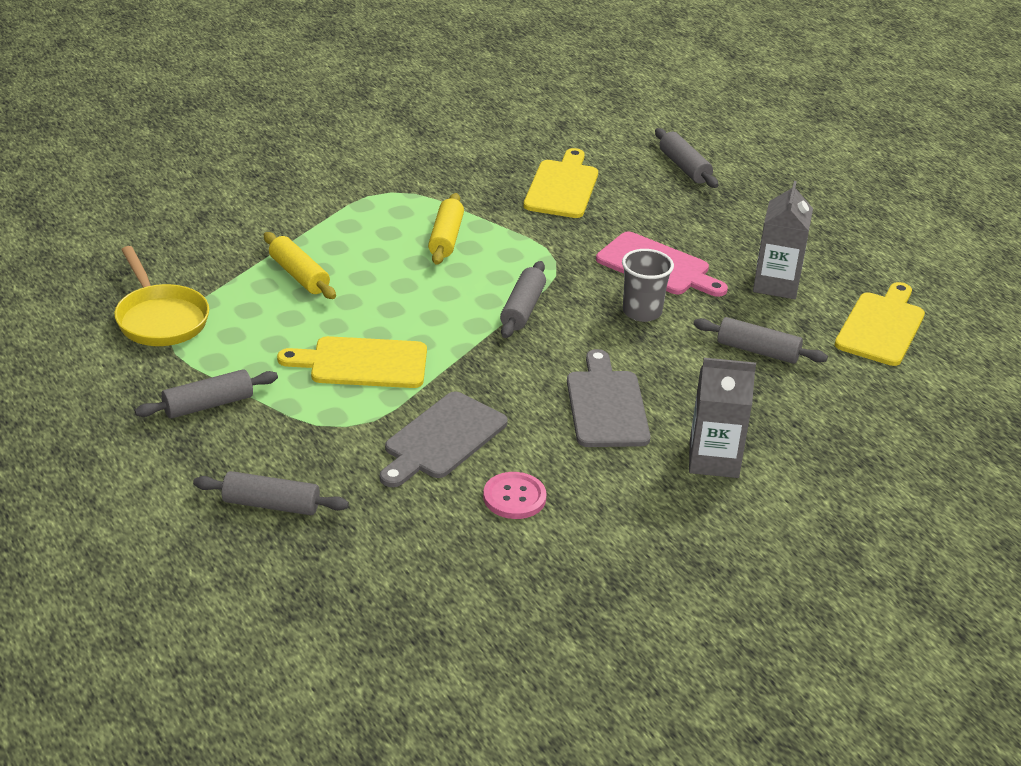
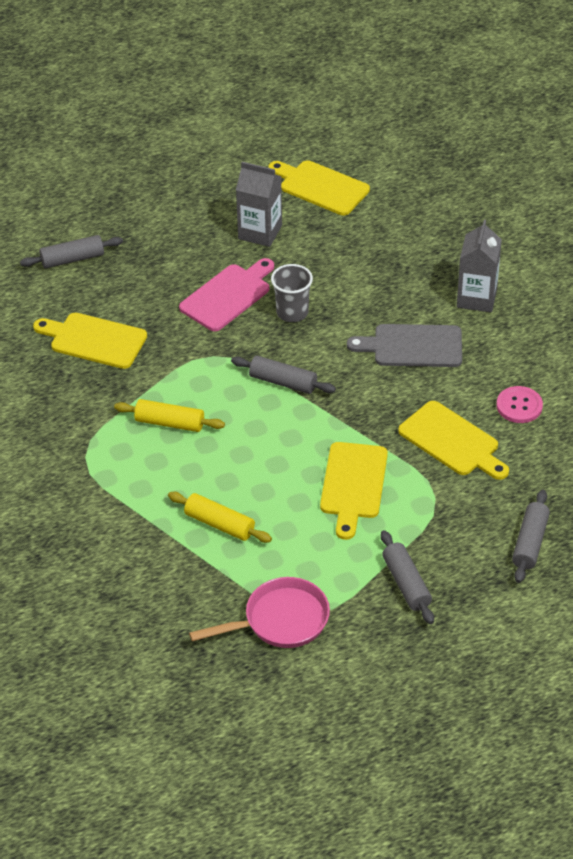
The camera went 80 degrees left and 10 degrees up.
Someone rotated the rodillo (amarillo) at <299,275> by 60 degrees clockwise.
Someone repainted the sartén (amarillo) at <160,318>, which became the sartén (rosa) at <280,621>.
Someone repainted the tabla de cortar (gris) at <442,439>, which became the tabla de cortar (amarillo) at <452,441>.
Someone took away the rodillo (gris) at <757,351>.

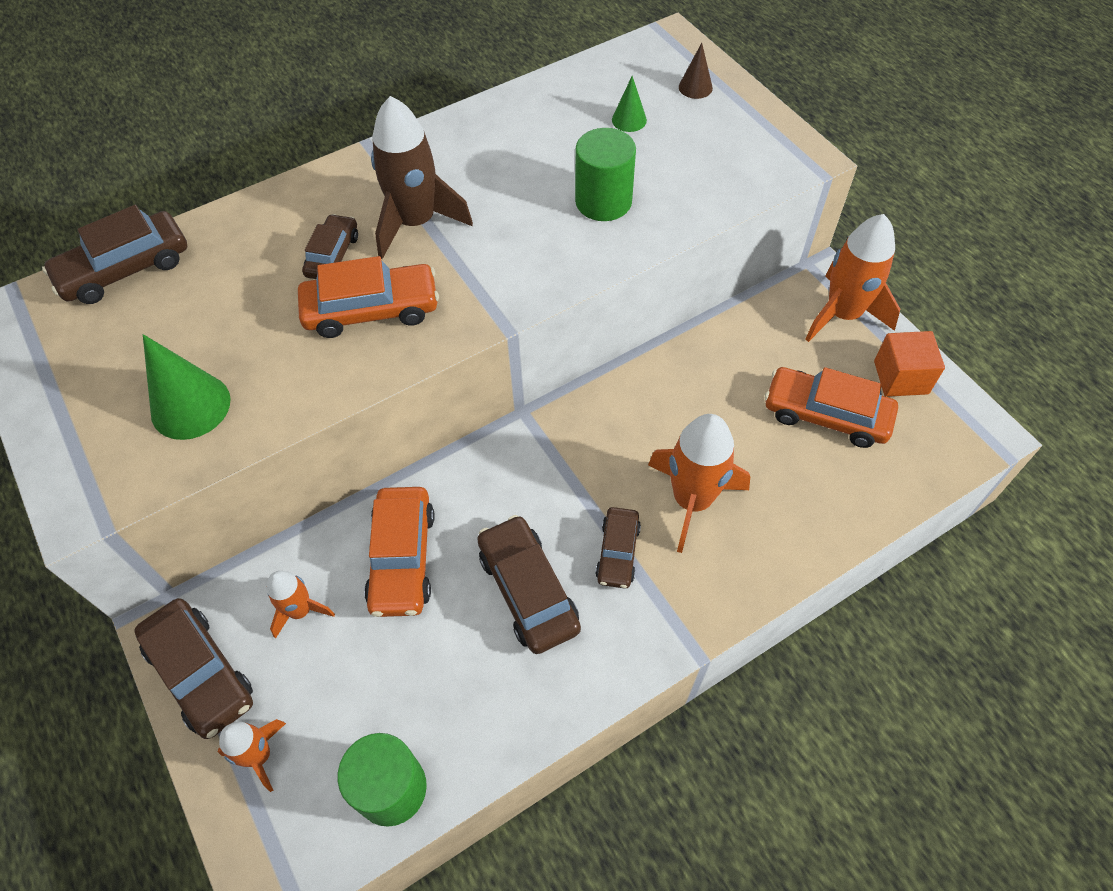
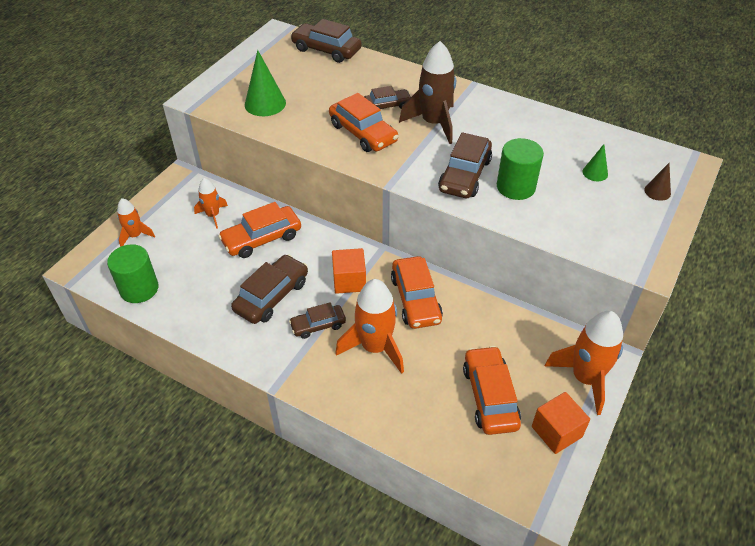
The camera went 60 degrees right and 10 degrees down.
Someone put down the cubo (naranja) at <349,281>.
Someone put down the coche (naranja) at <415,299>.
Someone carried the coche (marrón) from <200,673> to <464,175>.

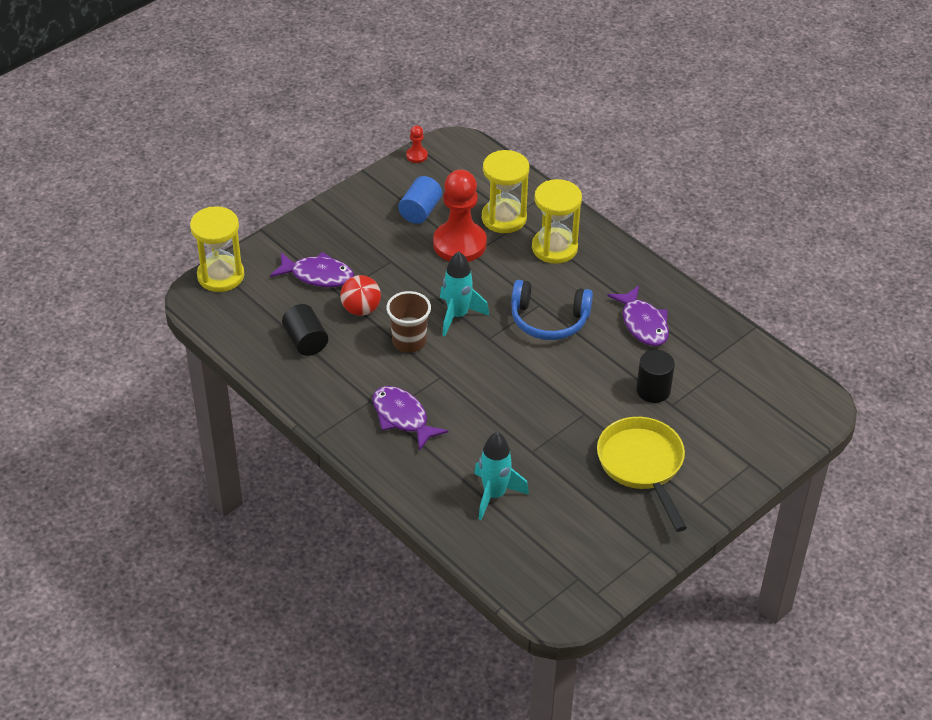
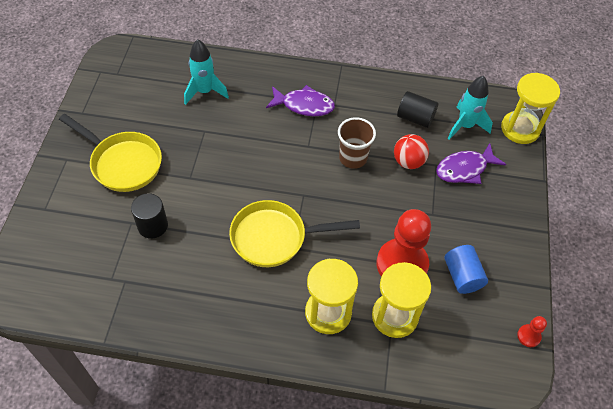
The camera went 140 degrees right and 10 degrees up.
Someone swapped the auriculares (azul) at <549,320> for the sartén (amarillo) at <274,238>.
Someone carried the cohete (turquesa) from <458,315> to <465,126>.
Someone took away the pez (morado) at <643,324>.

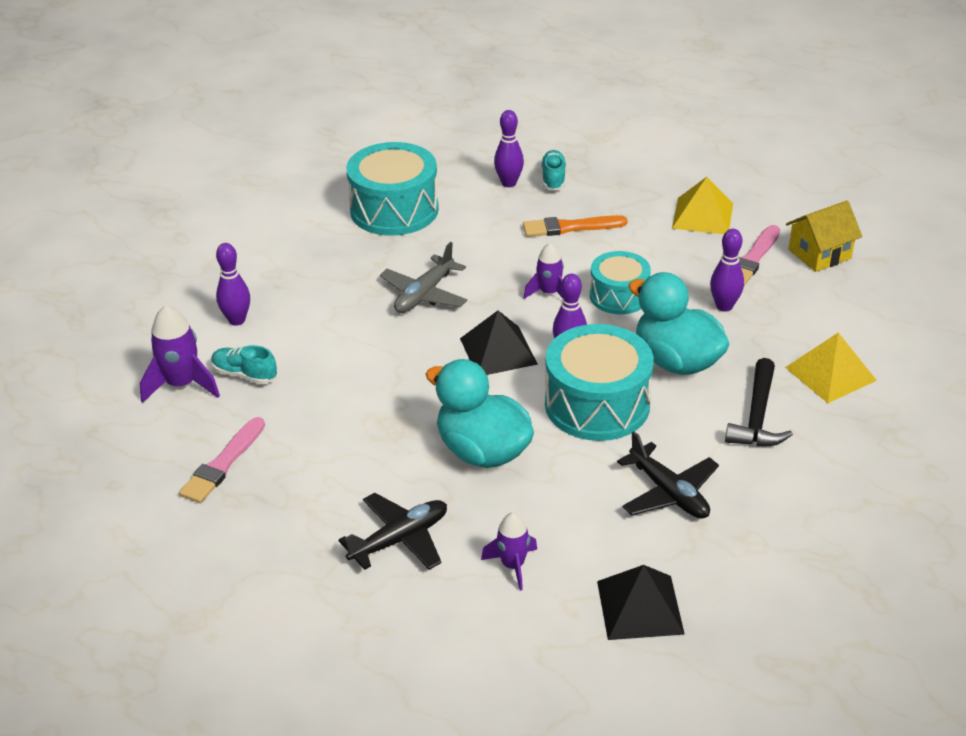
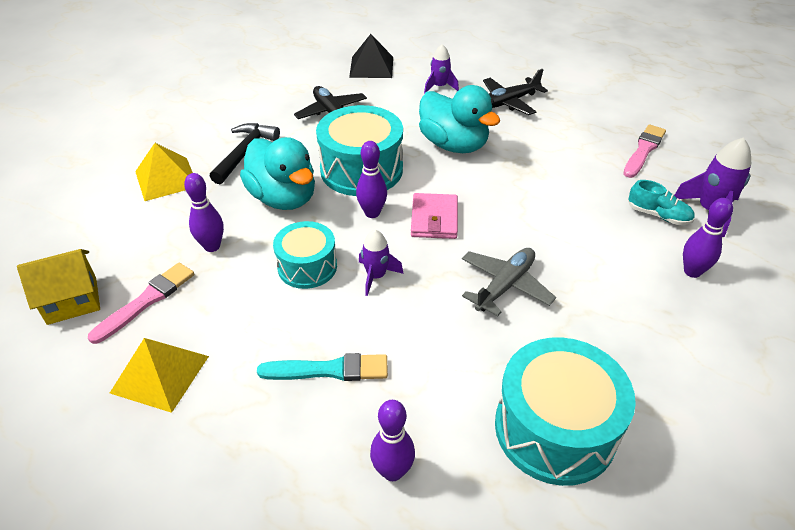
The camera went 175 degrees left and 5 degrees up.
Someone repainted the pincel (naranja) at <570,227>, which became the pincel (turquesa) at <329,370>.
Someone swapped the pirámide (negro) at <498,351> for the cartera (rosa) at <434,219>.
Someone took away the zapato (turquesa) at <553,178>.

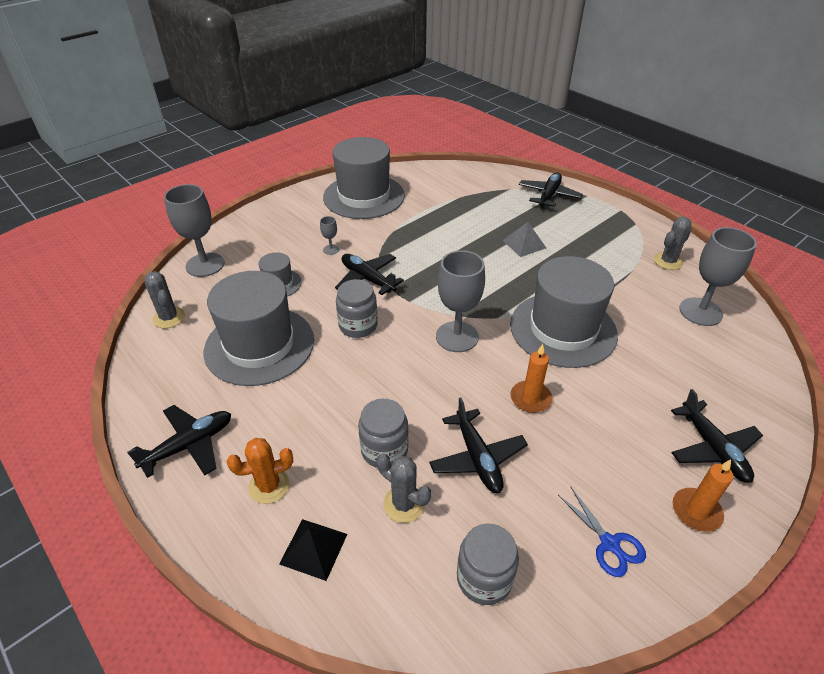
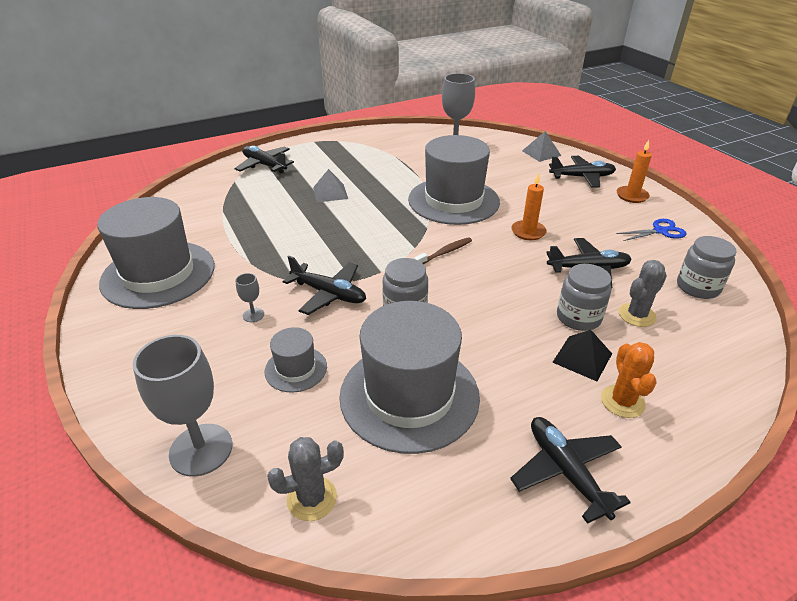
The camera went 75 degrees left and 5 degrees down.
Someone rotated the avión (negro) at <367,279> by 120 degrees counterclockwise.
Someone swapped the copa (gris) at <457,337> for the cepillo de dientes (marrón) at <444,253>.
Someone put down the pirámide (gris) at <541,153>.
Someone carried the pirámide (negro) from <314,548> to <582,357>.
Someone took away the cactus (gris) at <668,261>.

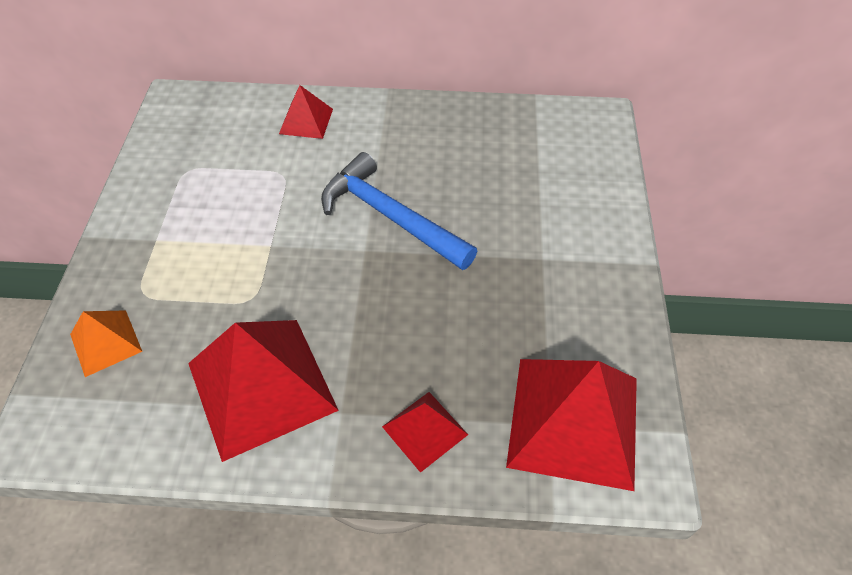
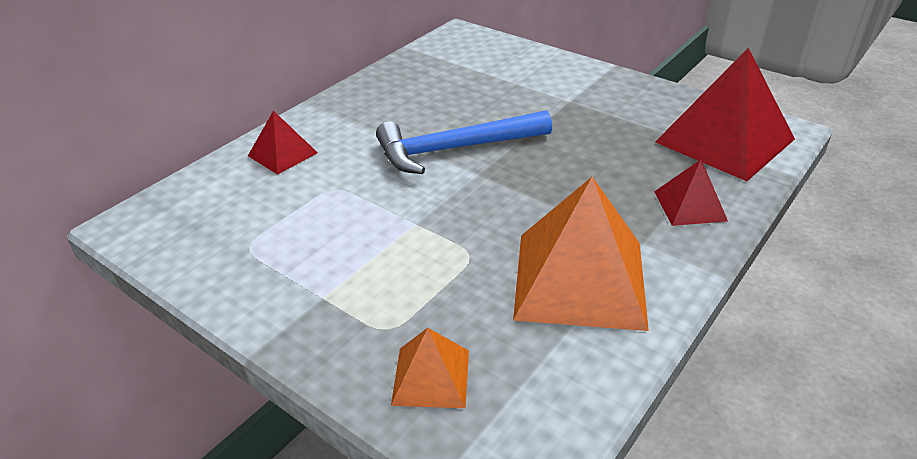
The camera went 55 degrees left and 15 degrees down.
Someone repainted the pirámide (rojo) at <261,386>, which became the pirámide (naranja) at <580,279>.

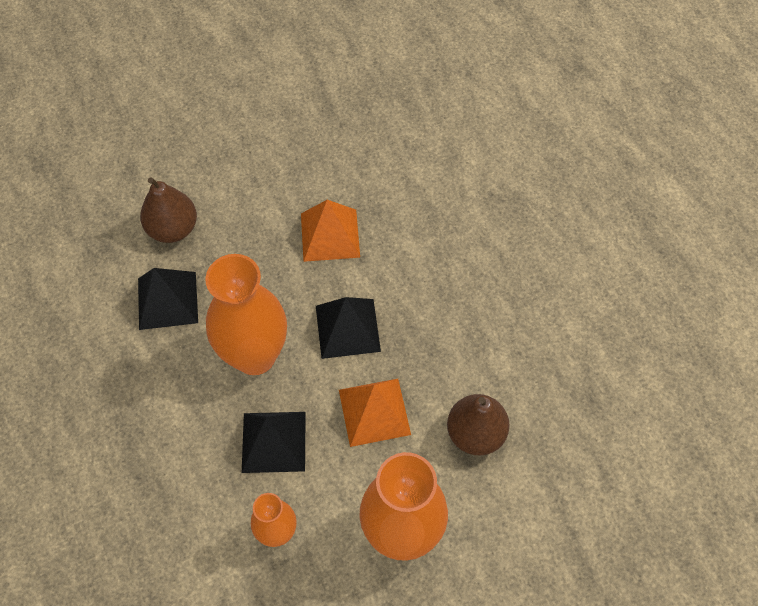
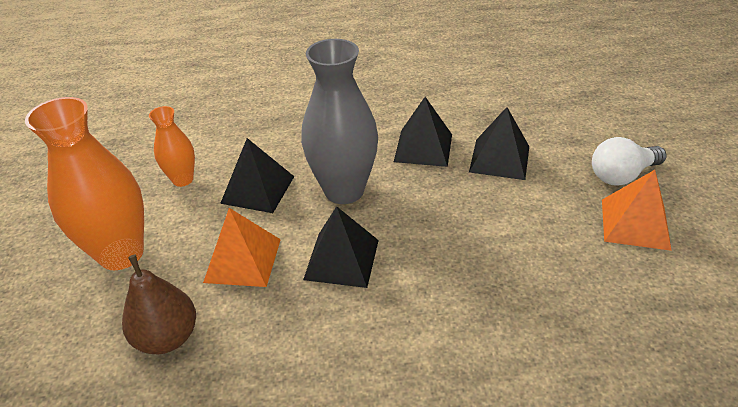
The camera went 110 degrees right and 20 degrees down.
Someone repainted the florero (naranja) at <255,356>, which became the florero (gris) at <344,190>.
Someone swapped the pera (marrón) at <173,229> for the pirámide (negro) at <499,159>.
Someone put down the bombilla (blanco) at <621,175>.
Someone carried the pirámide (naranja) from <330,235> to <635,224>.

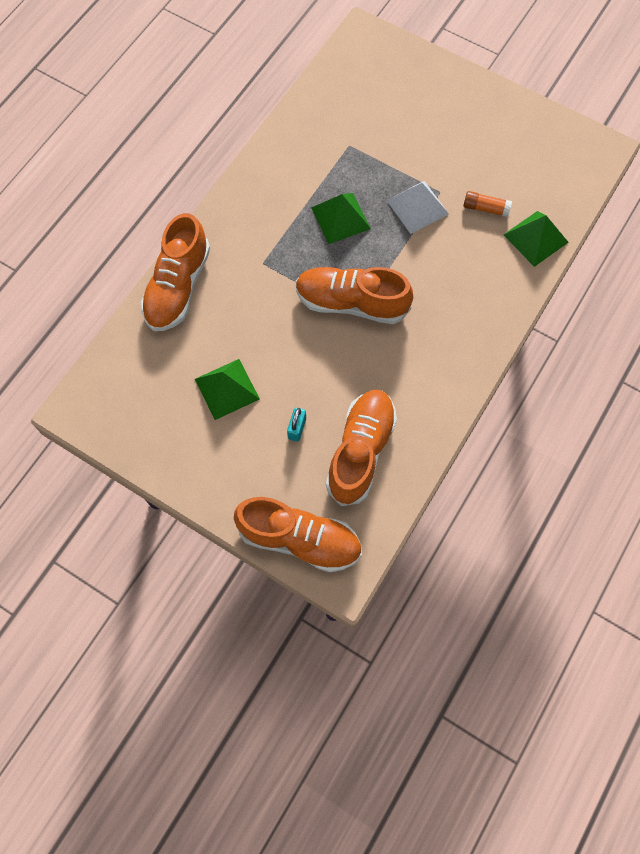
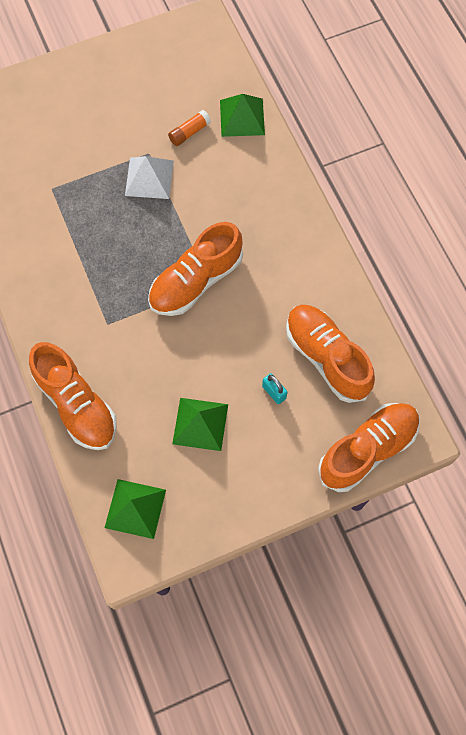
The camera went 55 degrees left and 0 degrees up.
Someone carried the pirámide (verde) from <340,218> to <135,508>.

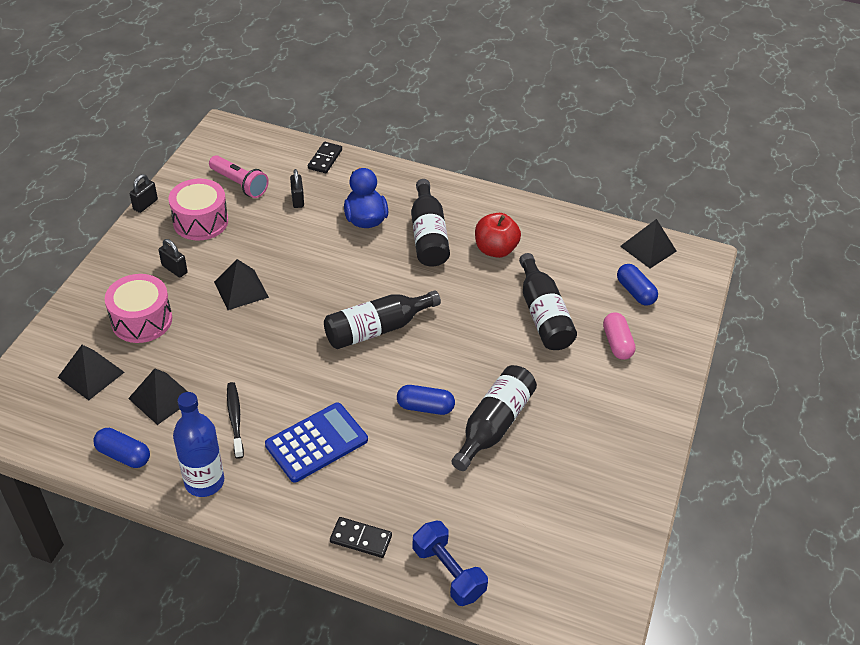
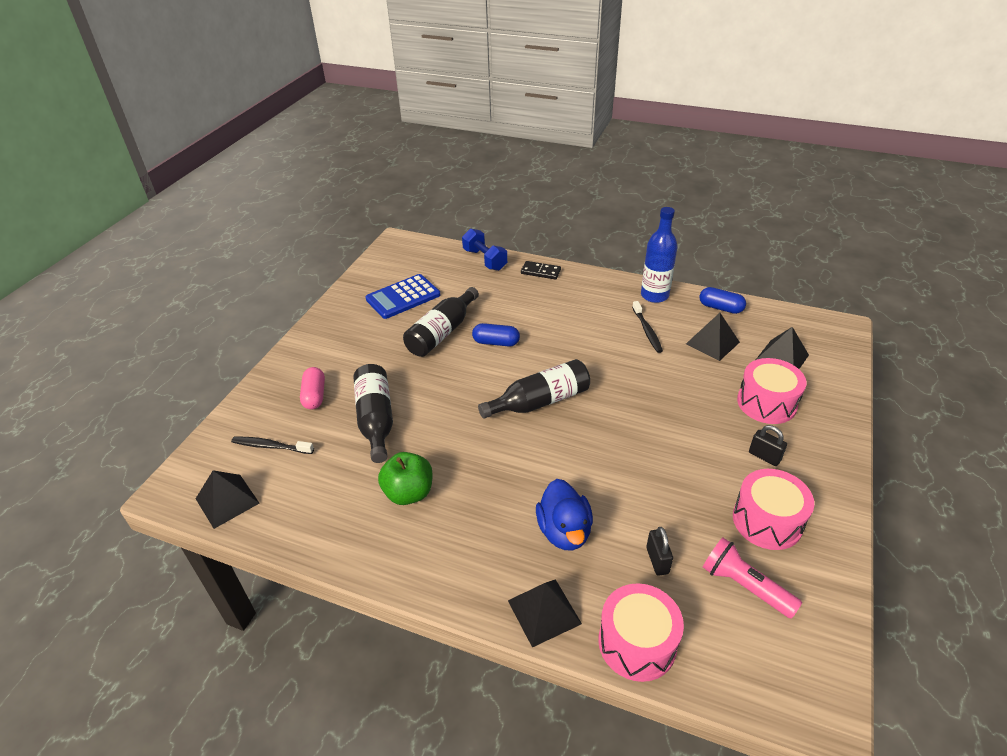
The camera went 175 degrees left and 5 degrees down.
Someone swapped the cápsula (azul) at <635,292> for the cepillo de dientes (negro) at <271,446>.
Someone carried the calculadora (azul) from <316,443> to <403,297>.
Someone repainted the manzana (rojo) at <495,249>, which became the manzana (verde) at <409,493>.
Someone carried the pirámide (negro) from <241,289> to <544,612>.
Someone swapped the ficha de dominó (negro) at <325,159> for the tambor (rosa) at <637,643>.
Someone took away the candado (negro) at <145,204>.
Someone took away the botella (negro) at <428,235>.

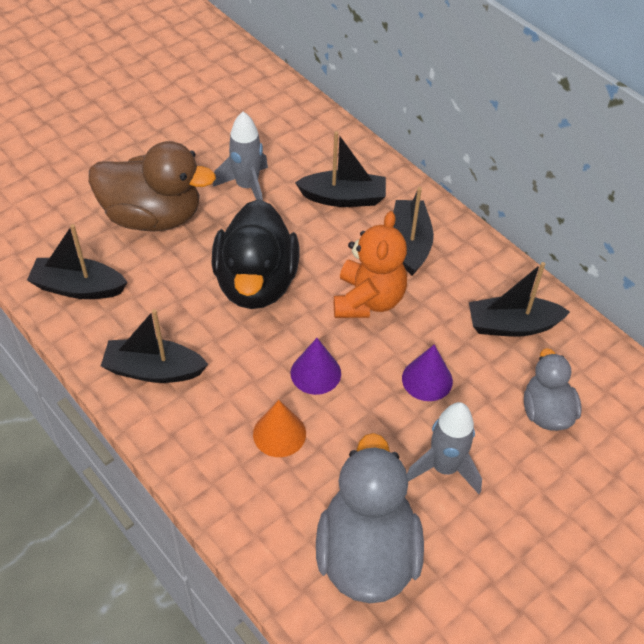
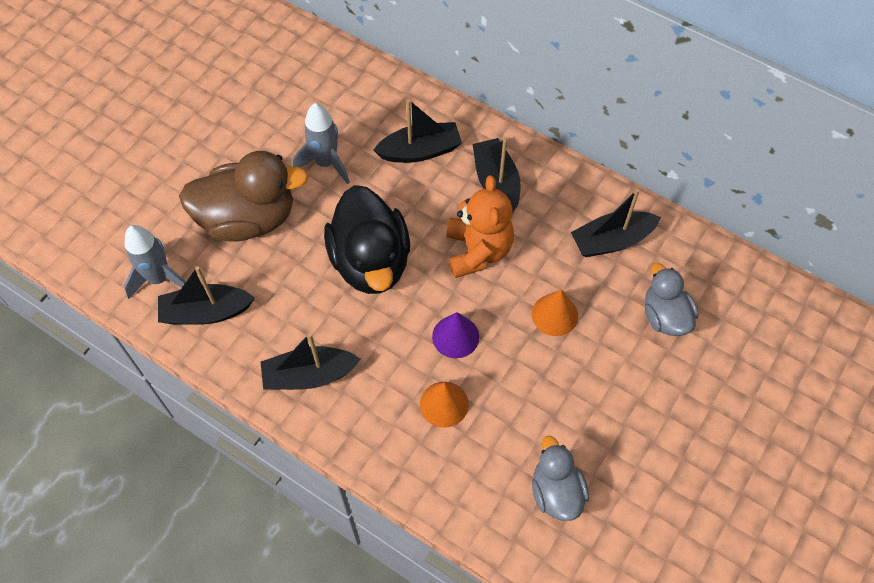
The camera went 15 degrees left and 10 degrees up.
Someone carried the cohete (gris) from <444,468> to <159,278>.
Someone repainted the cono (morado) at <427,379>, which became the cono (naranja) at <554,314>.
Someone scaled the pato (gris) at <366,553> by 0.58.

